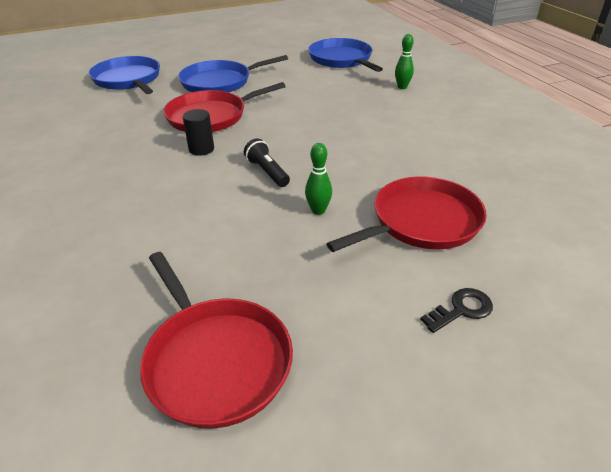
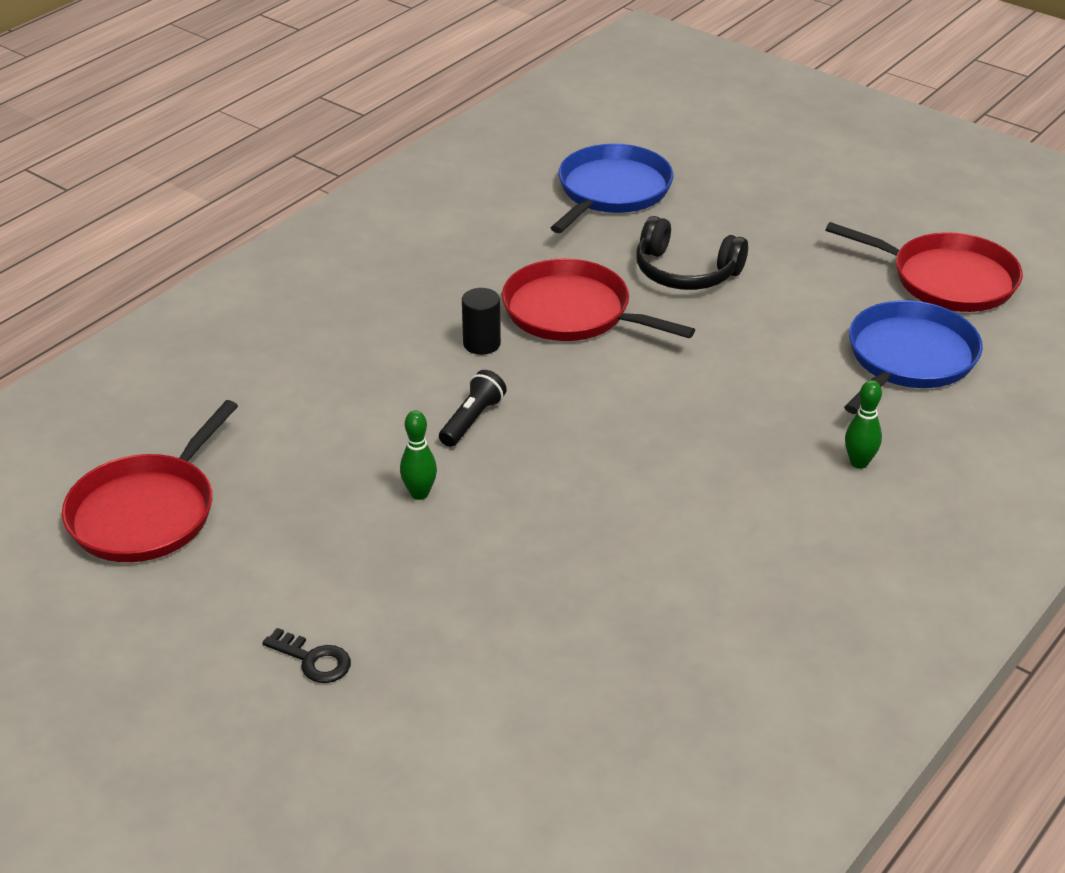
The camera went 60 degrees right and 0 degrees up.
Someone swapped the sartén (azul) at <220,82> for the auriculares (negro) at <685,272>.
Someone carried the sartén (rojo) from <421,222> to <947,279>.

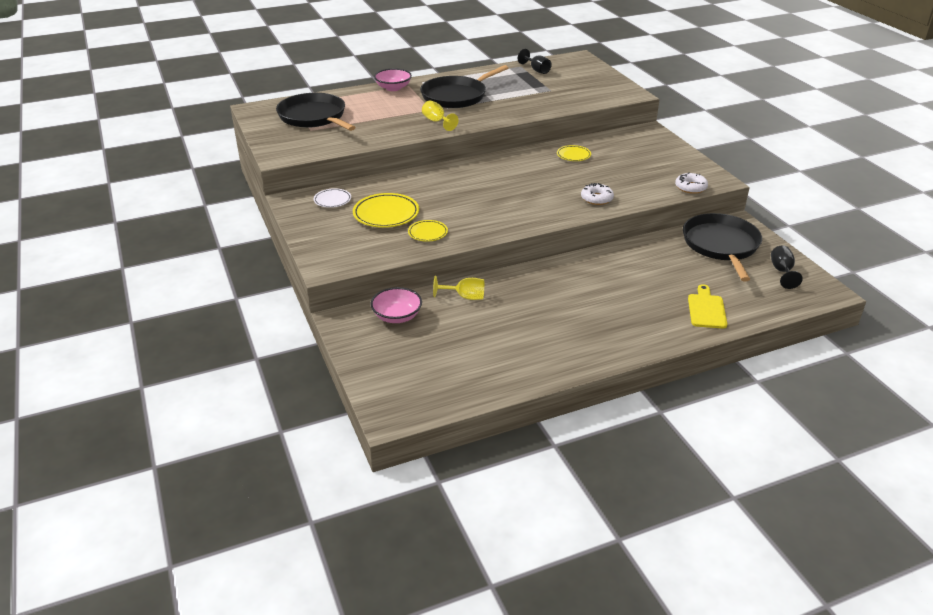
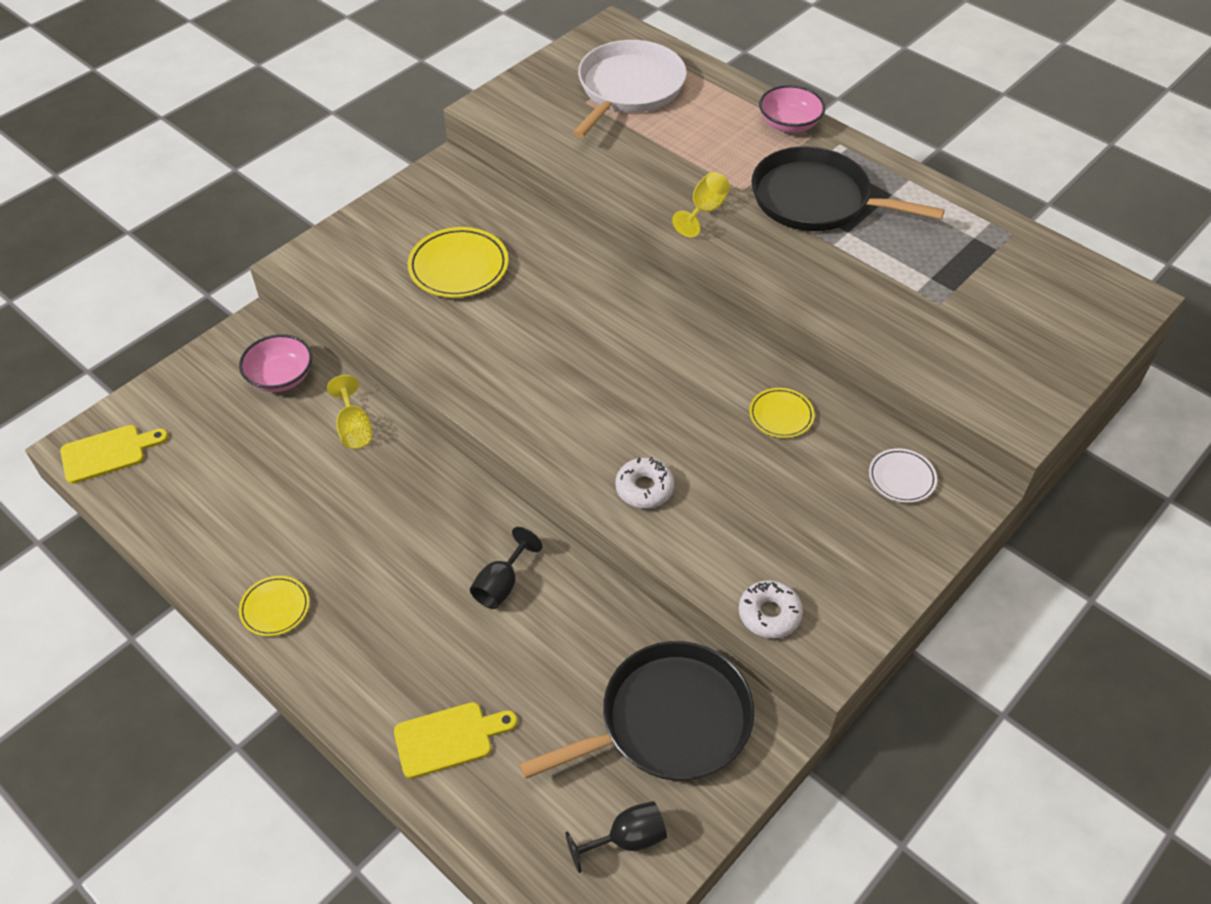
The camera went 65 degrees right and 15 degrees up.
Someone put down the tabla de cortar (amarillo) at <108,453>.
Someone carried the plato (amarillo) from <428,233> to <275,608>.
Someone carried the copa (negro) from <537,70> to <501,584>.
Someone repainted the sartén (negro) at <314,117>, which became the sartén (blanco) at <628,89>.
Someone carried the plato (blanco) from <332,200> to <901,478>.

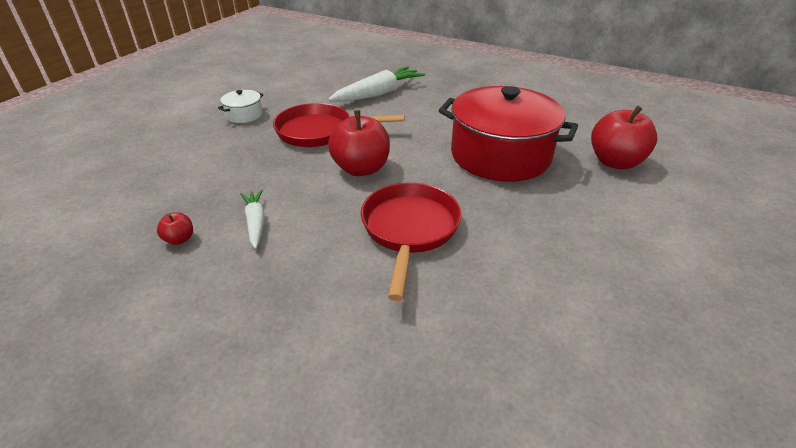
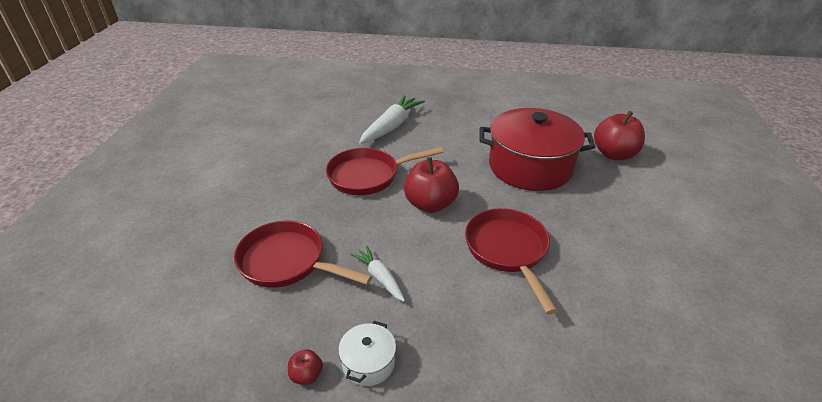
The camera went 20 degrees left and 0 degrees up.
Someone put down the sartén (rojo) at <287,262>.
Someone carried the manzana (rojo) from <179,239> to <306,375>.
Someone carried the olla (blanco) from <244,115> to <368,362>.

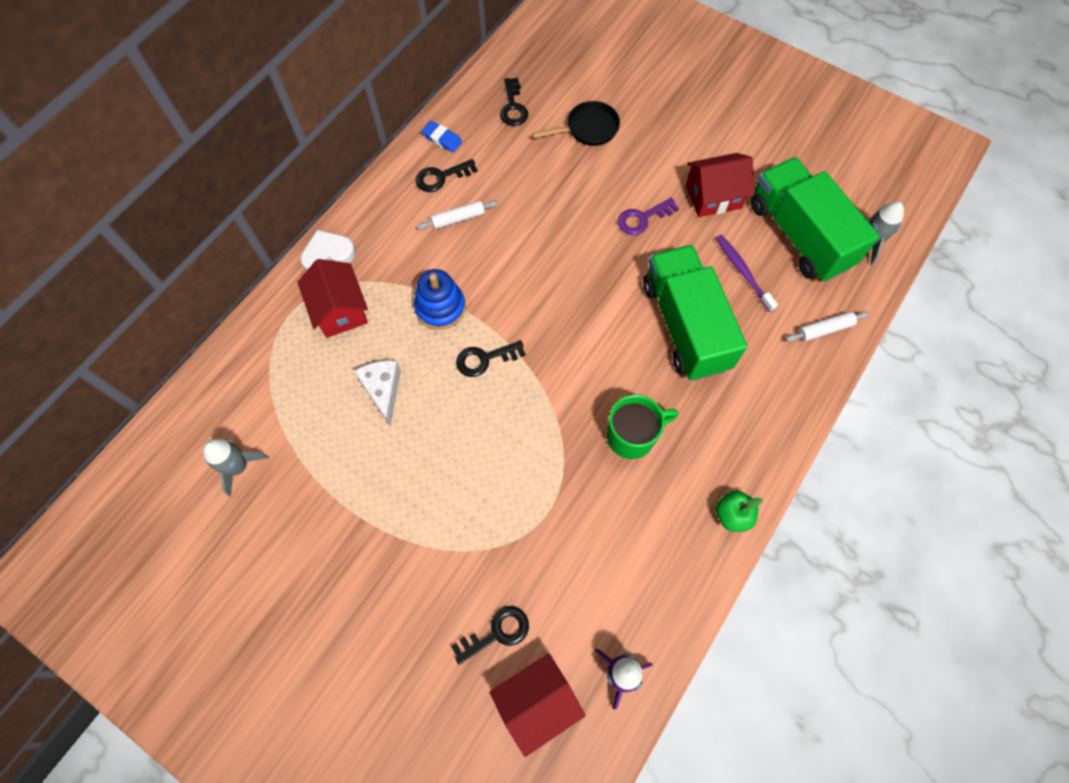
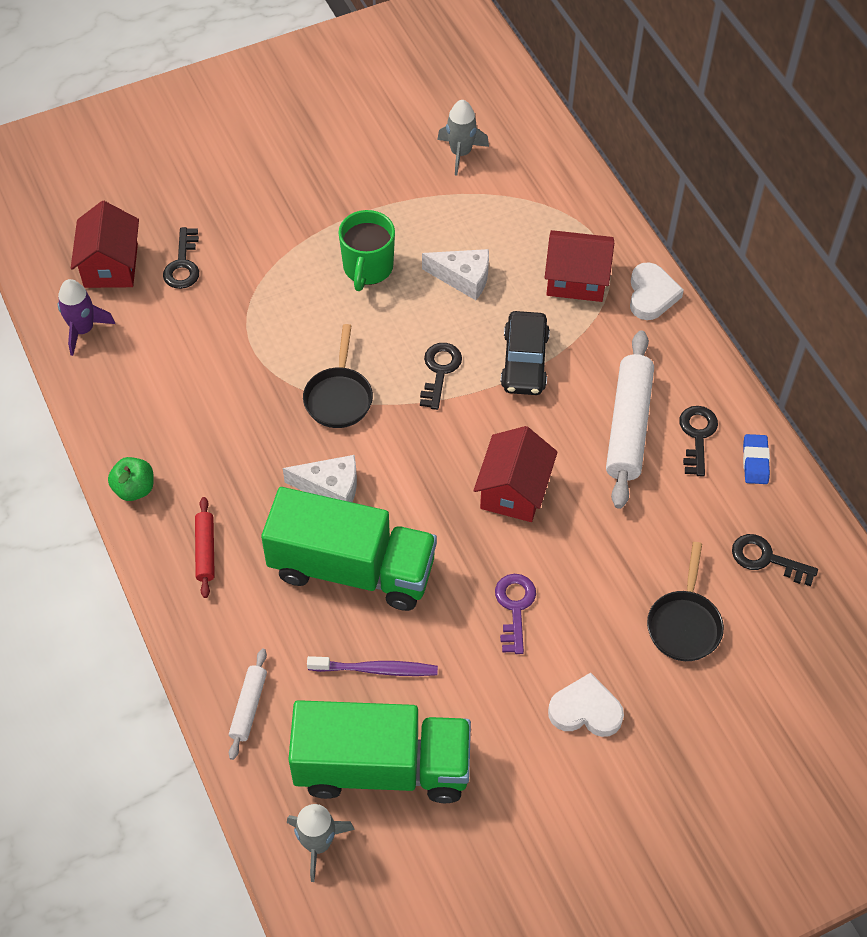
The camera went 120 degrees right and 10 degrees down.
Someone put down the rodillo (rojo) at <205,551>.
Someone put down the queso (blanco) at <330,488>.
Someone put down the sartén (negro) at <339,397>.
Someone carried the taza (verde) from <632,436> to <367,268>.
Someone carried the casa (rojo) from <713,196> to <513,490>.
Someone swapped the juguete apilable (azul) at <440,307> for the coche (negro) at <524,361>.
Someone put down the corazón (blanco) at <585,710>.
Someone scaled the rodillo (blanco) at <458,219> by 1.95.
Someone rotated the goma de borrar (azul) at <442,139> by 60 degrees counterclockwise.

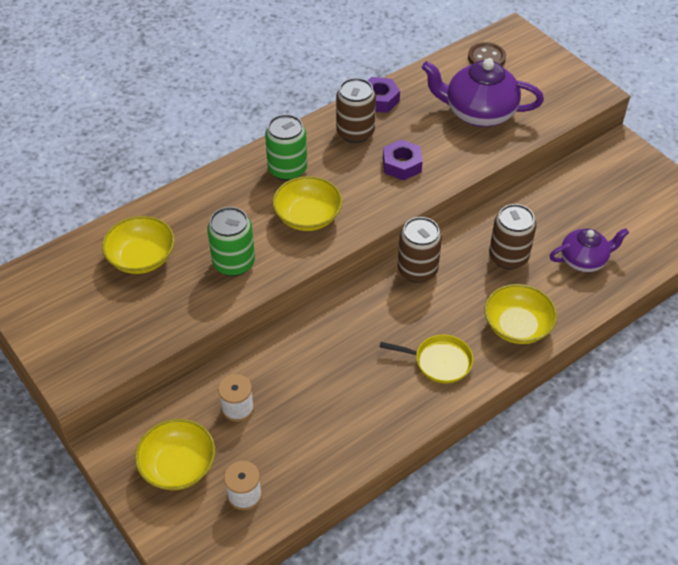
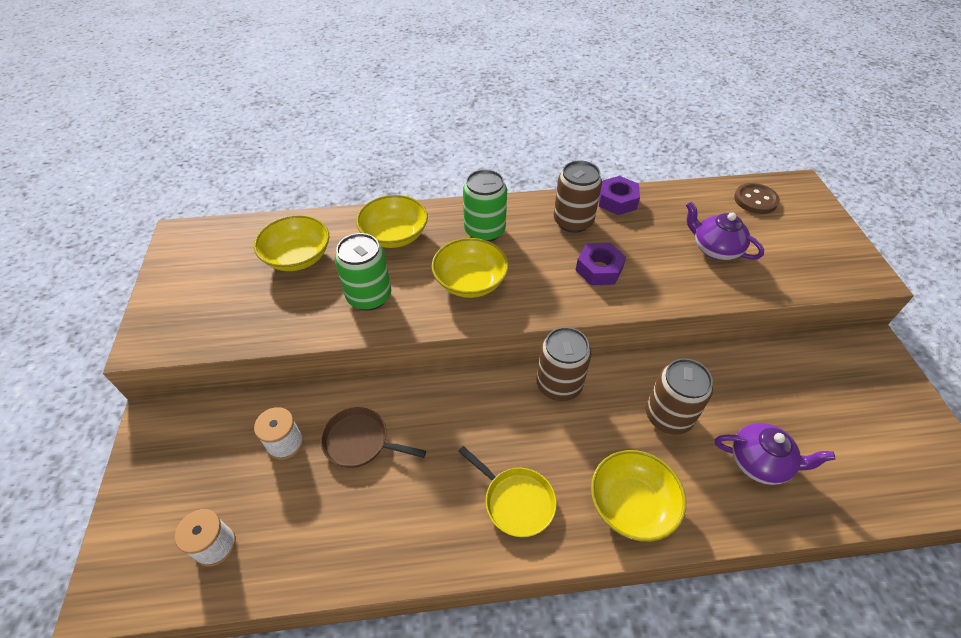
The camera went 30 degrees right and 0 degrees up.
Someone put down the sartén (marrón) at <360,442>.
Someone carried the cuenco (amarillo) from <178,466> to <394,235>.
Someone scaled the tetera (morado) at <478,113> by 0.62.

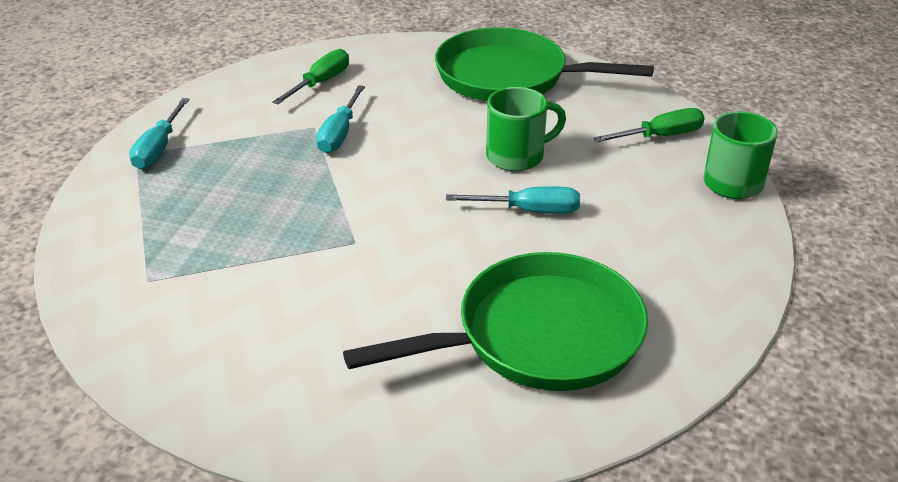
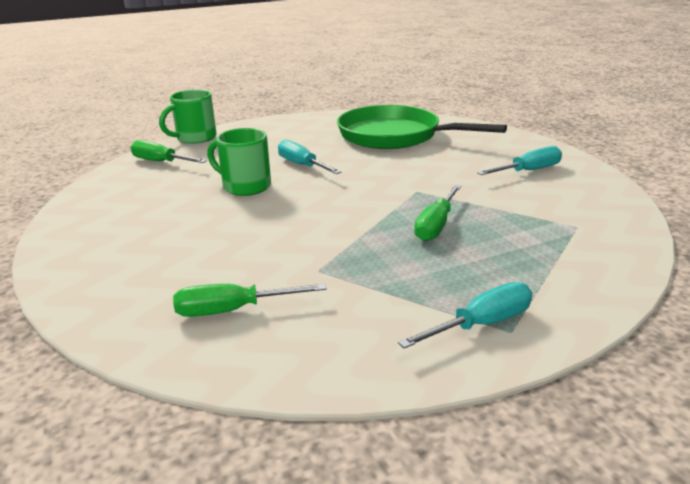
The camera went 130 degrees left and 10 degrees down.
Someone put down the destornillador (verde) at <436,225>.
Someone carried the destornillador (turquesa) from <339,134> to <528,171>.
Someone took away the sartén (verde) at <509,76>.

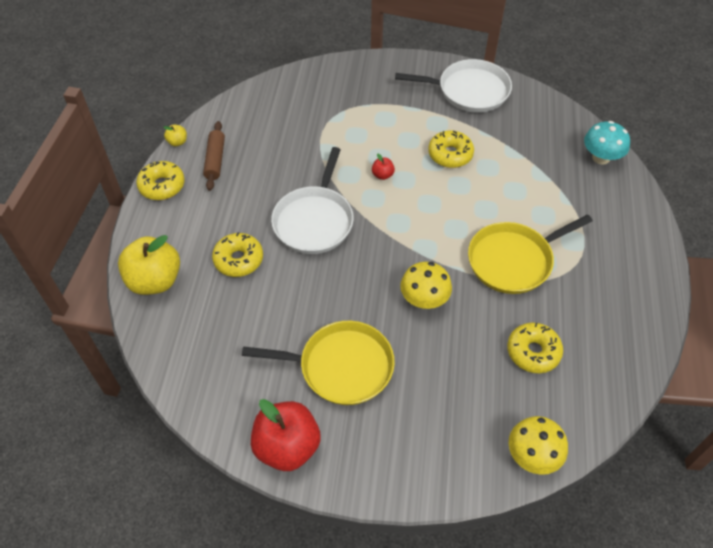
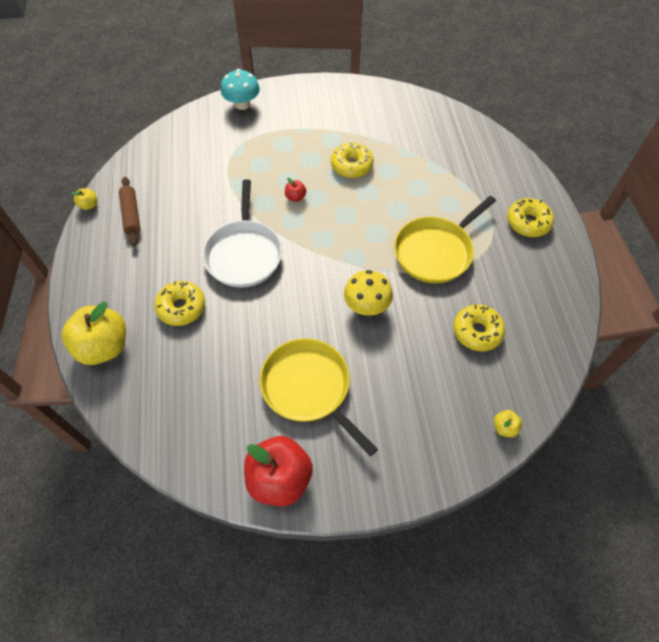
The camera went 15 degrees left and 5 degrees up.
Someone carried the seta (turquesa) from <601,157> to <242,104>.
Someone rotated the sartén (amarillo) at <341,366> by 120 degrees counterclockwise.
Someone swapped the seta (amarillo) at <532,455> for the manzana (amarillo) at <504,427>.
Someone carried the rosquilla (amarillo) from <162,186> to <528,222>.
Someone took away the sartén (blanco) at <469,91>.

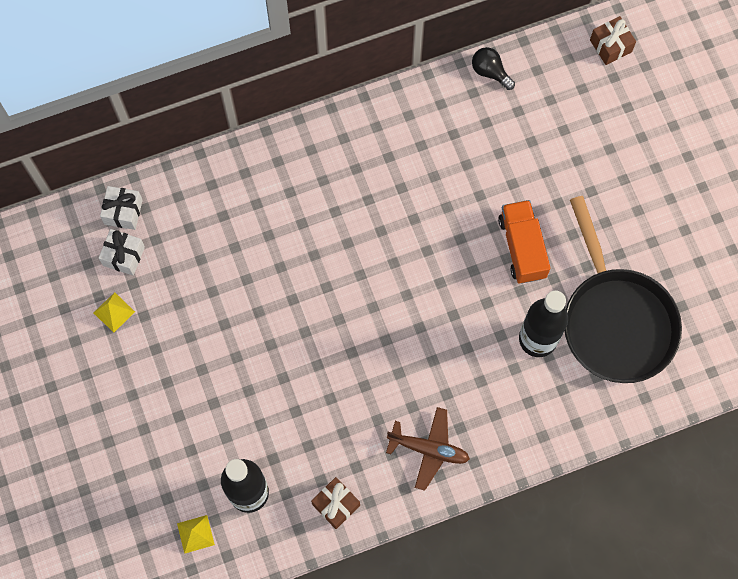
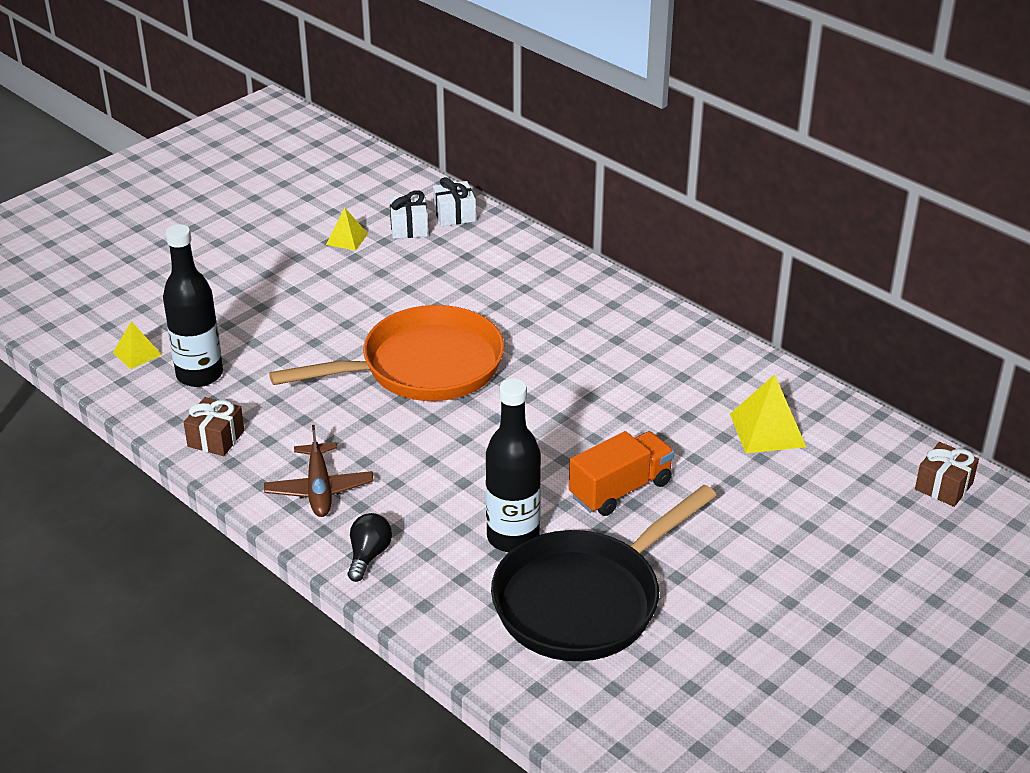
The camera went 65 degrees right and 35 degrees down.
Someone put down the sartén (naranja) at <423,367>.
Someone carried the bombilla (negro) from <490,72> to <368,555>.
Someone put down the pirámide (amarillo) at <767,430>.

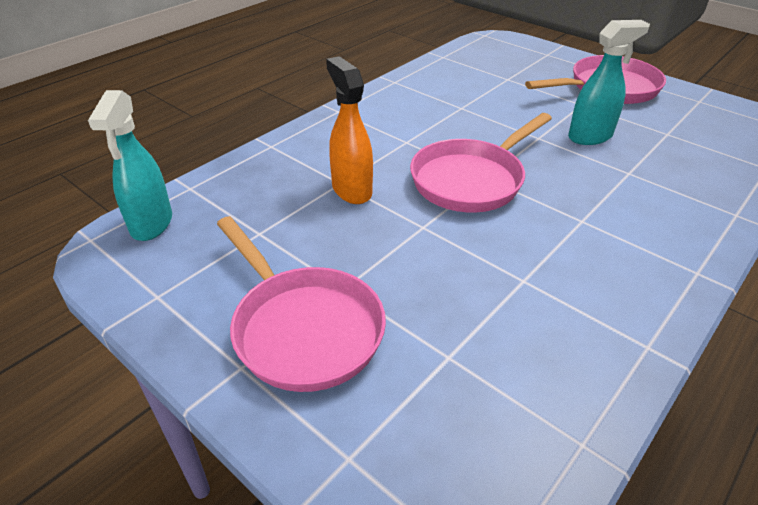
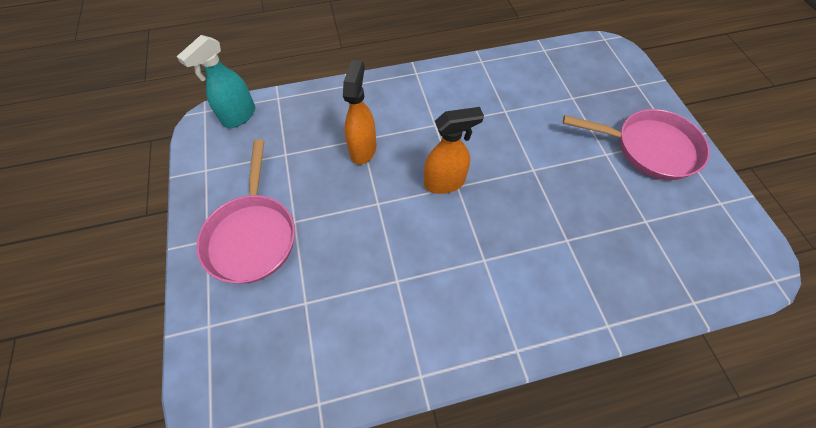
The camera went 35 degrees right and 20 degrees up.
Someone swapped the sartén (rosa) at <471,180> for the pulverizador (naranja) at <445,182>.
Someone took away the pulverizador (turquesa) at <590,137>.

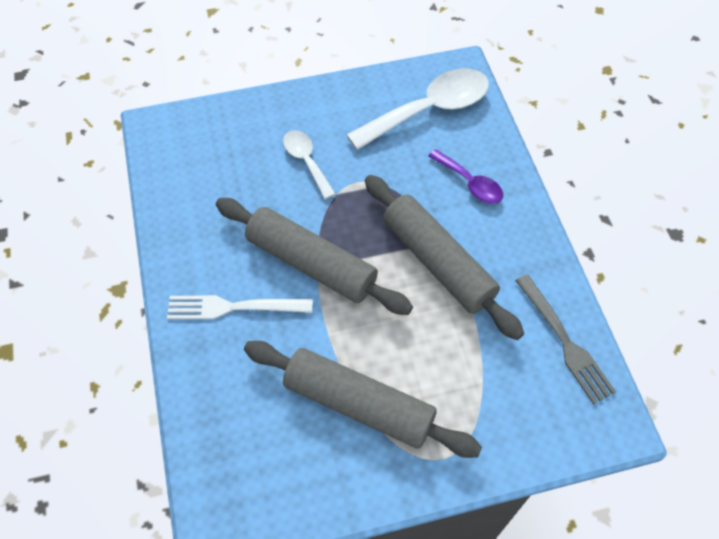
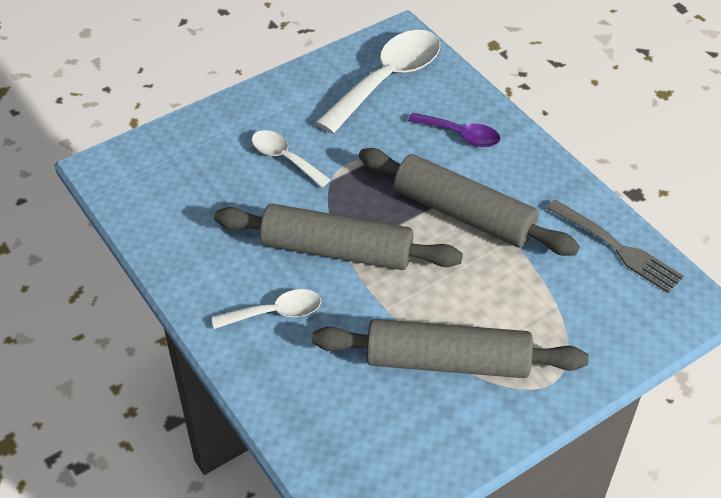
The camera went 20 degrees left and 10 degrees down.
Someone swapped the tenedor (blanco) at <234,307> for the cuchara (blanco) at <276,313>.

